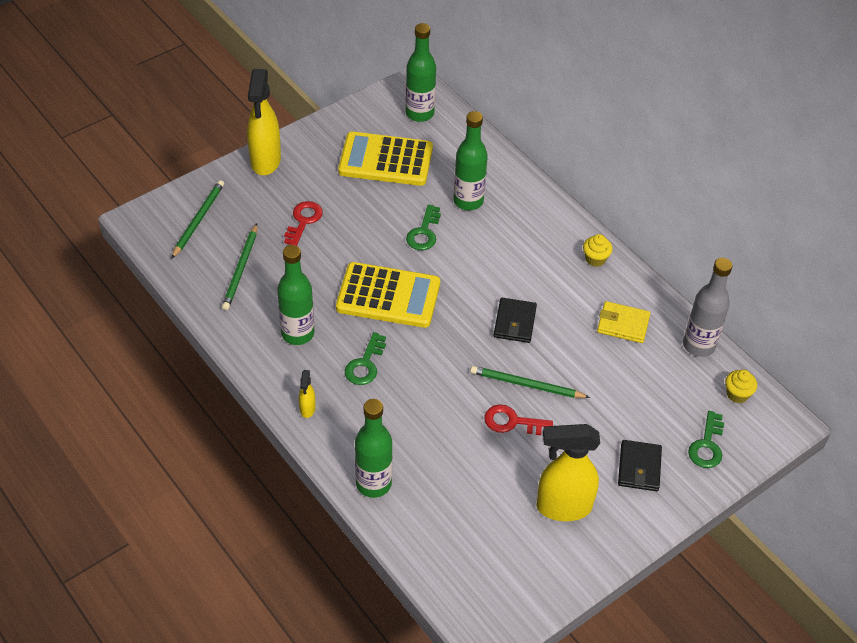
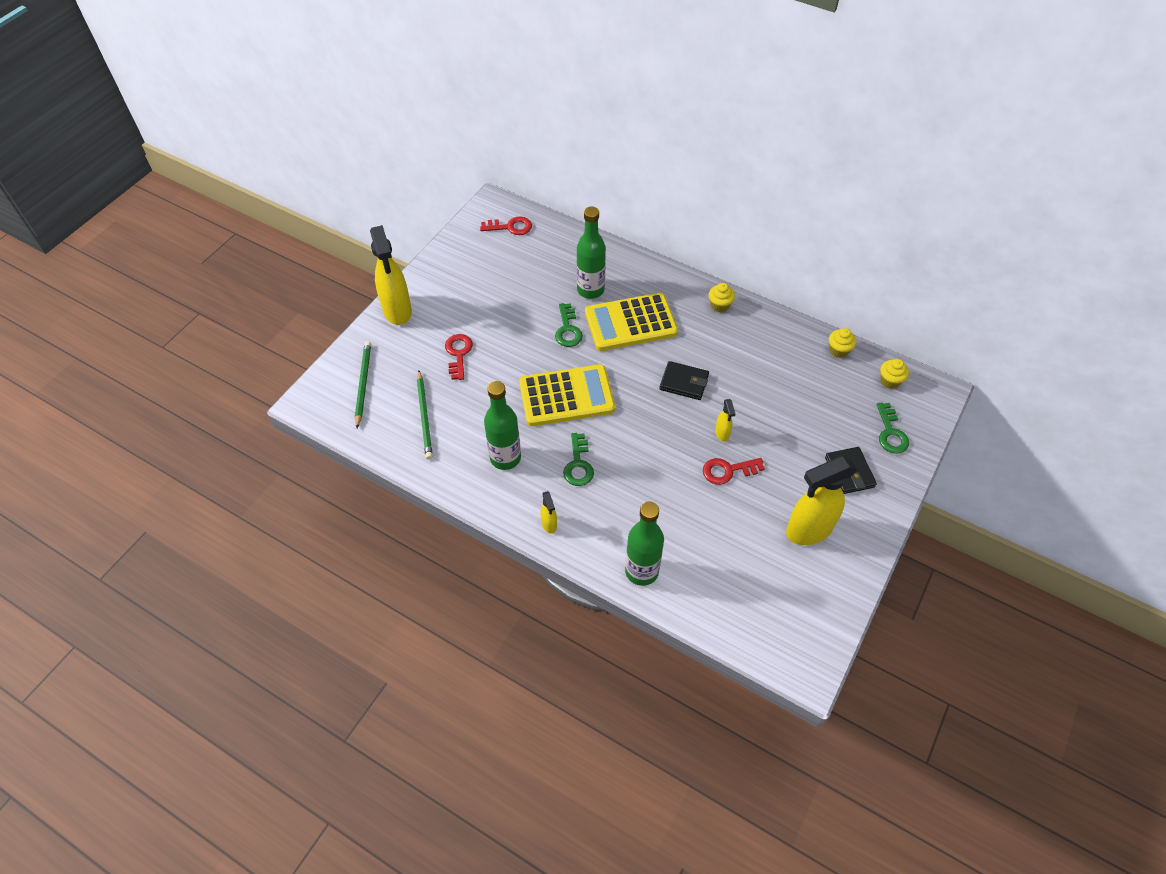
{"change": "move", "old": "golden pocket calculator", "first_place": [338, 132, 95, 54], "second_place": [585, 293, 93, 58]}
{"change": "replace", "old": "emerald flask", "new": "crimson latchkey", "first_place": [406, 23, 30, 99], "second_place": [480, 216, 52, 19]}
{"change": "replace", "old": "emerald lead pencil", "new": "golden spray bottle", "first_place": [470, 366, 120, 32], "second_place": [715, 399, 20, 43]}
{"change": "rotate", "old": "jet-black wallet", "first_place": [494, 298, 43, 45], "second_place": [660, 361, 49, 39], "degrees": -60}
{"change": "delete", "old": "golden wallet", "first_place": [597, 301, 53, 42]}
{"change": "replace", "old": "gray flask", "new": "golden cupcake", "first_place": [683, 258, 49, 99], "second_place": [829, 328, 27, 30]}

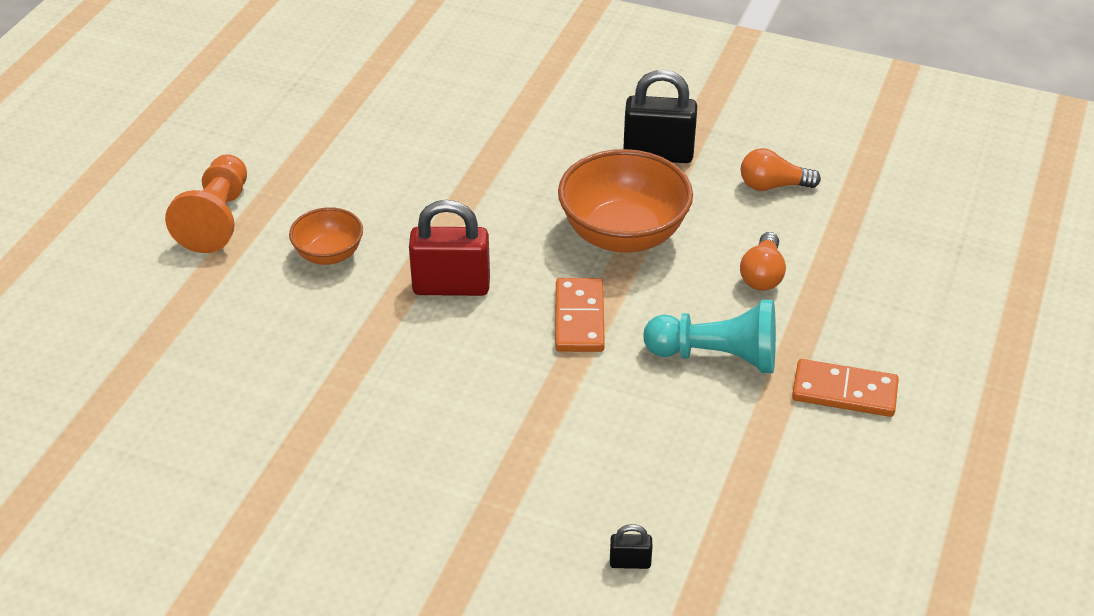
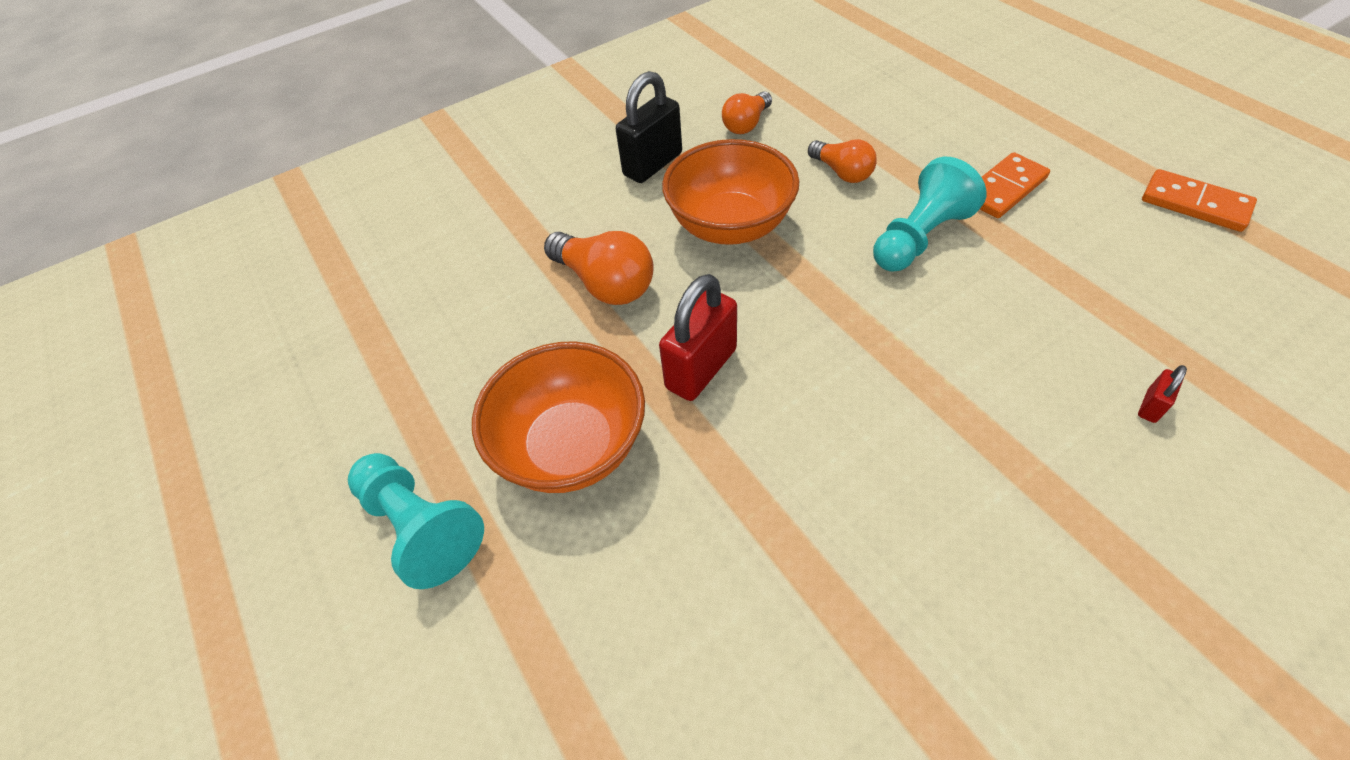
{"change": "recolor", "old": "orange game pawn", "new": "teal game pawn", "first_place": [165, 154, 82, 99], "second_place": [348, 453, 136, 136]}
{"change": "resize", "old": "orange serving bowl", "first_place": [289, 207, 74, 58], "second_place": [472, 341, 173, 152], "factor": 1.84}
{"change": "move", "old": "orange domino", "first_place": [555, 278, 50, 74], "second_place": [1142, 169, 115, 63]}
{"change": "recolor", "old": "jet-black padlock", "new": "crimson padlock", "first_place": [610, 524, 42, 45], "second_place": [1138, 365, 49, 58]}
{"change": "insert", "new": "orange lightbulb", "second_place": [544, 231, 110, 74]}

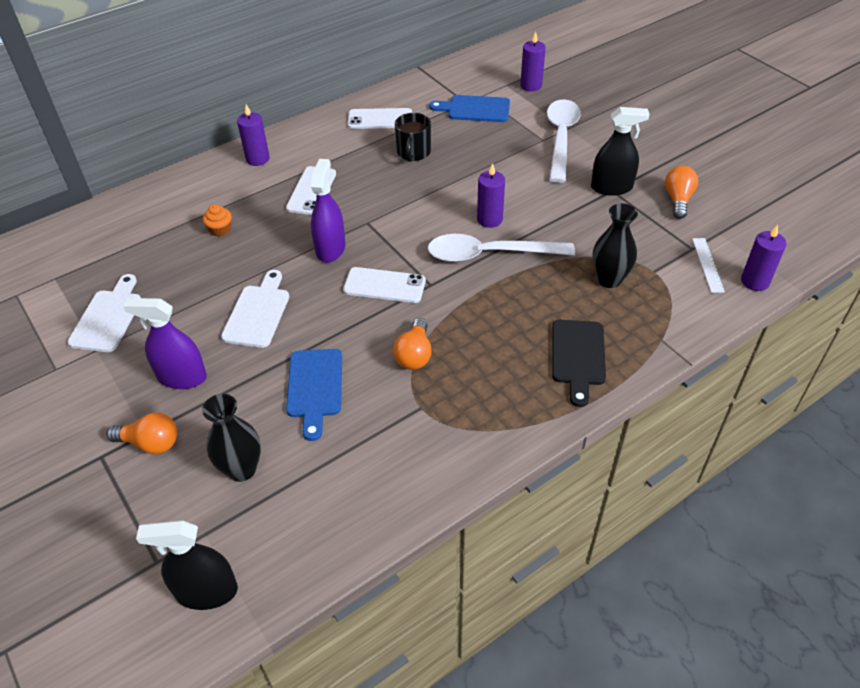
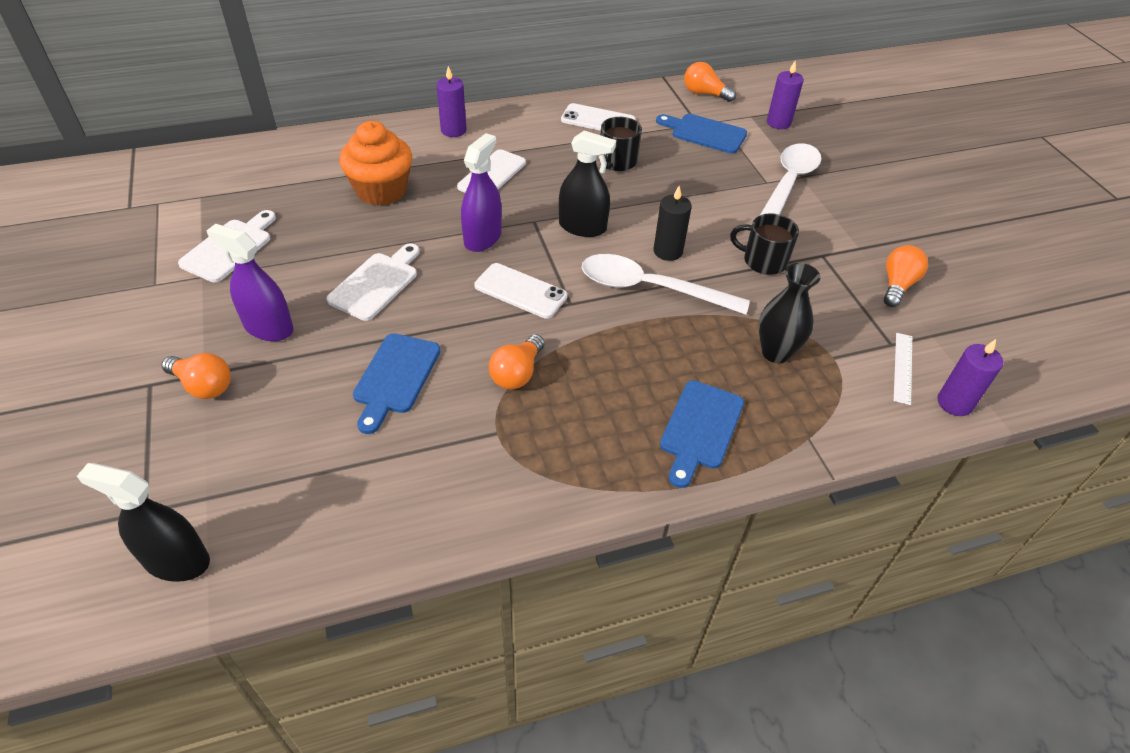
{"change": "delete", "old": "jet-black tall vase", "first_place": [202, 394, 59, 88]}
{"change": "resize", "old": "orange cupcake", "first_place": [203, 204, 29, 33], "second_place": [339, 121, 73, 85], "factor": 2.25}
{"change": "recolor", "old": "violet wax candle", "new": "jet-black wax candle", "first_place": [477, 163, 28, 65], "second_place": [653, 186, 39, 75]}
{"change": "recolor", "old": "jet-black bread board", "new": "royal blue bread board", "first_place": [552, 320, 54, 87], "second_place": [660, 380, 84, 108]}
{"change": "move", "old": "jet-black spray bottle", "first_place": [591, 107, 59, 89], "second_place": [559, 131, 57, 106]}
{"change": "insert", "new": "orange lightbulb", "second_place": [684, 62, 52, 40]}
{"change": "insert", "new": "jet-black tea mug", "second_place": [730, 213, 69, 62]}

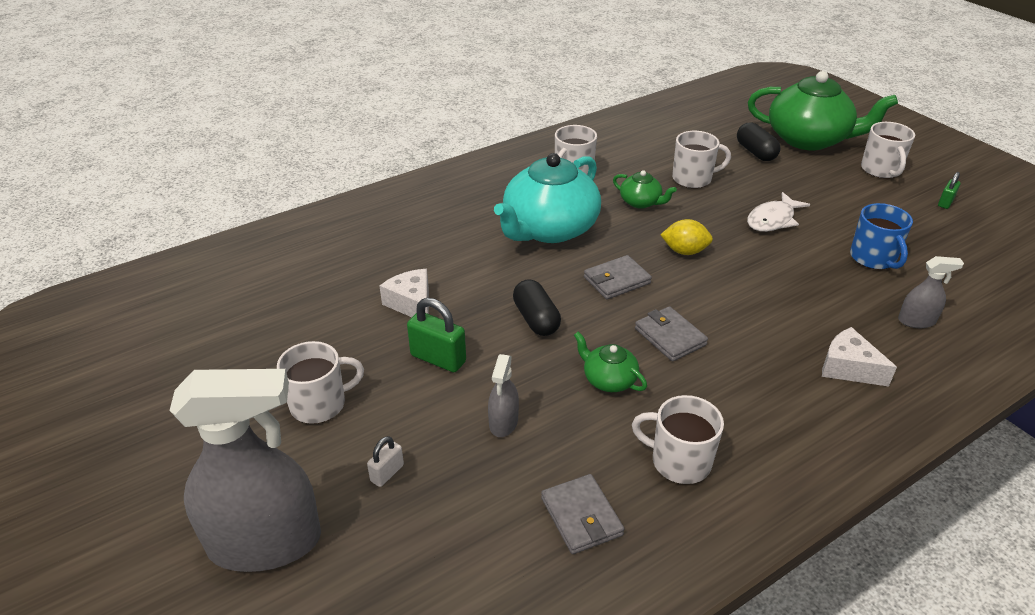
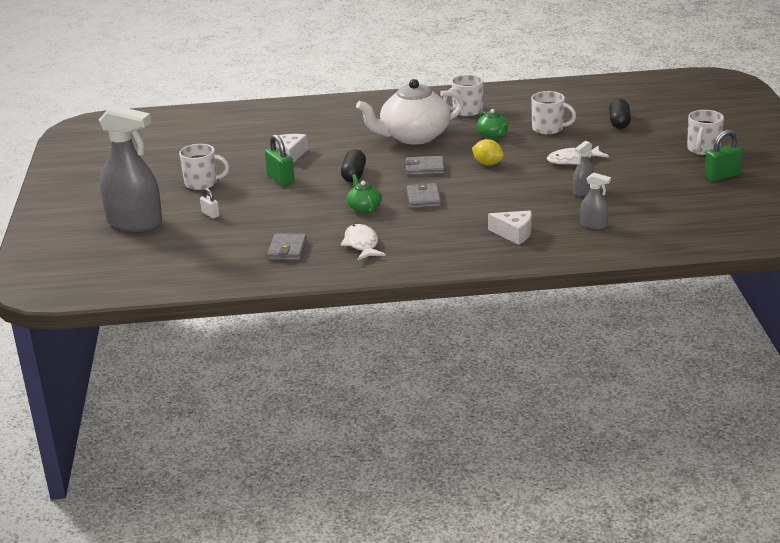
{"change": "rotate", "old": "pure white padlock", "first_place": [367, 436, 37, 51], "second_place": [200, 188, 19, 30], "degrees": 75}
{"change": "move", "old": "gray spray bottle", "first_place": [488, 354, 31, 83], "second_place": [573, 141, 21, 55]}
{"change": "recolor", "old": "teal tea pot", "new": "pure white tea pot", "first_place": [494, 153, 107, 90], "second_place": [356, 79, 108, 66]}
{"change": "replace", "old": "pure white tea mug", "new": "pure white fish figure", "first_place": [632, 395, 92, 89], "second_place": [341, 224, 45, 36]}
{"change": "delete", "old": "emerald tea pot", "first_place": [748, 71, 150, 79]}
{"change": "rotate", "old": "pure white cheese wedge", "first_place": [822, 327, 75, 60], "second_place": [488, 210, 44, 35], "degrees": 135}
{"change": "delete", "old": "royal blue tea mug", "first_place": [850, 203, 63, 67]}
{"change": "resize", "old": "emerald padlock", "first_place": [938, 172, 23, 37], "second_place": [704, 130, 39, 52], "factor": 1.75}

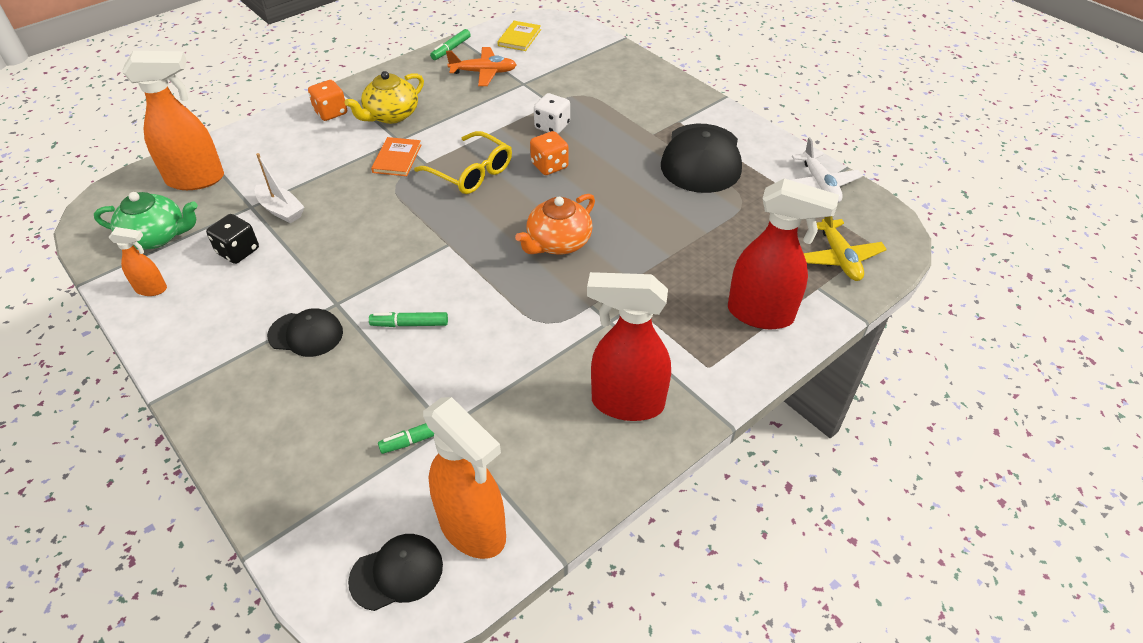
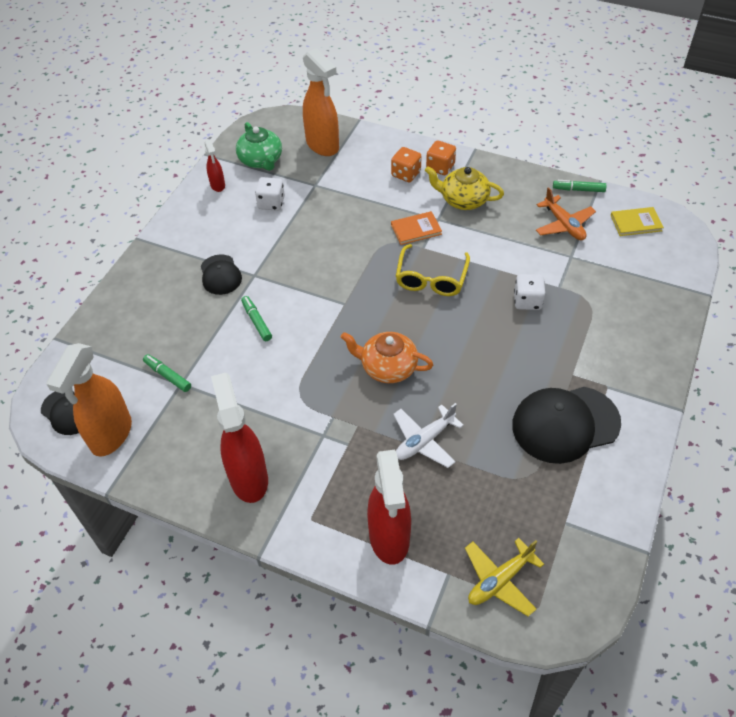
{"change": "recolor", "old": "orange spray bottle", "new": "crimson spray bottle", "first_place": [108, 227, 59, 69], "second_place": [205, 140, 20, 52]}
{"change": "recolor", "old": "jet-black game die", "new": "pure white game die", "first_place": [206, 214, 53, 50], "second_place": [255, 177, 30, 34]}
{"change": "delete", "old": "pure white boat", "first_place": [254, 153, 50, 70]}
{"change": "move", "old": "orange game die", "first_place": [530, 131, 39, 44], "second_place": [391, 147, 31, 35]}
{"change": "move", "old": "pure white toy plane", "first_place": [792, 137, 71, 66], "second_place": [393, 403, 71, 65]}

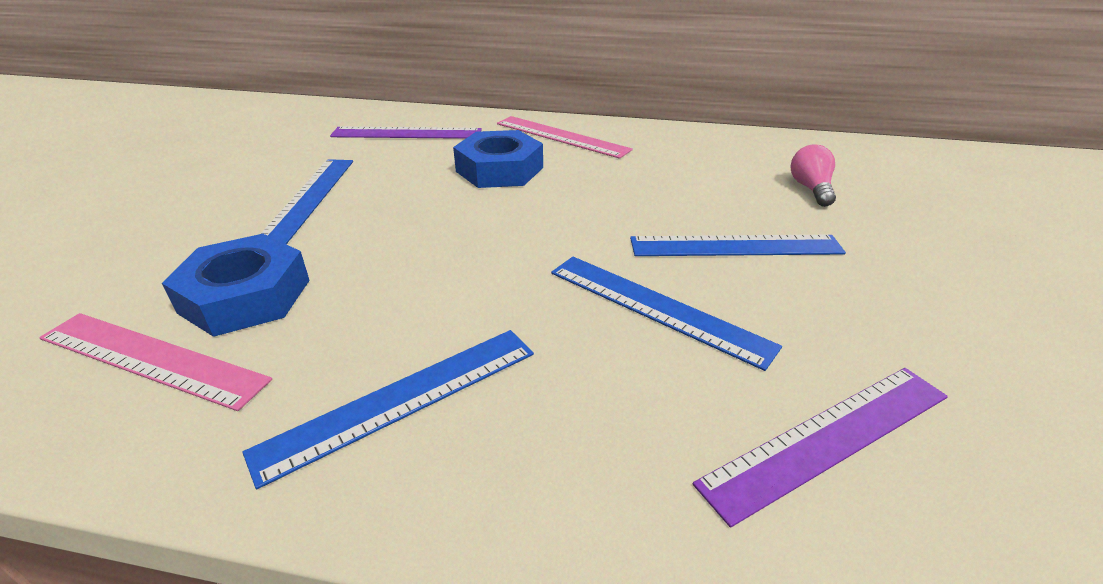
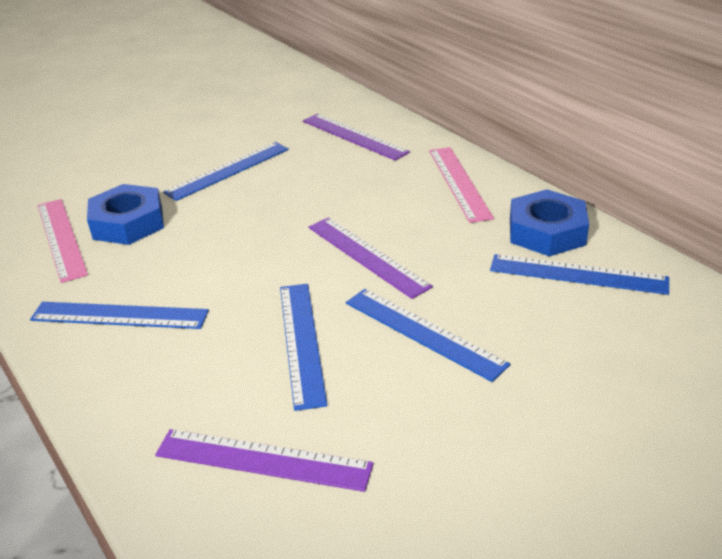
{"change": "move", "old": "royal blue nut", "first_place": [453, 130, 90, 58], "second_place": [510, 189, 79, 67]}
{"change": "delete", "old": "rose-pink lightbulb", "first_place": [791, 144, 45, 63]}
{"change": "insert", "new": "violet measuring stick", "second_place": [308, 217, 125, 82]}
{"change": "insert", "new": "royal blue measuring stick", "second_place": [490, 254, 179, 41]}

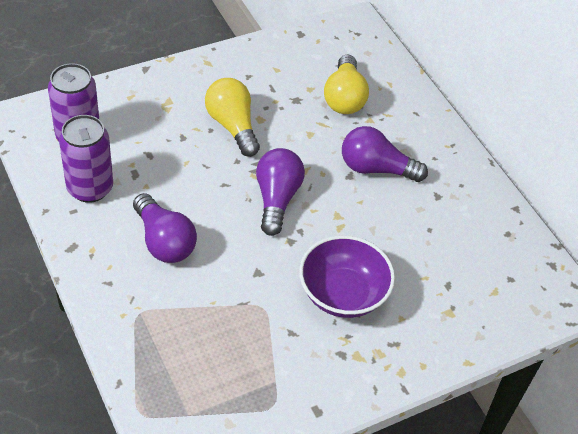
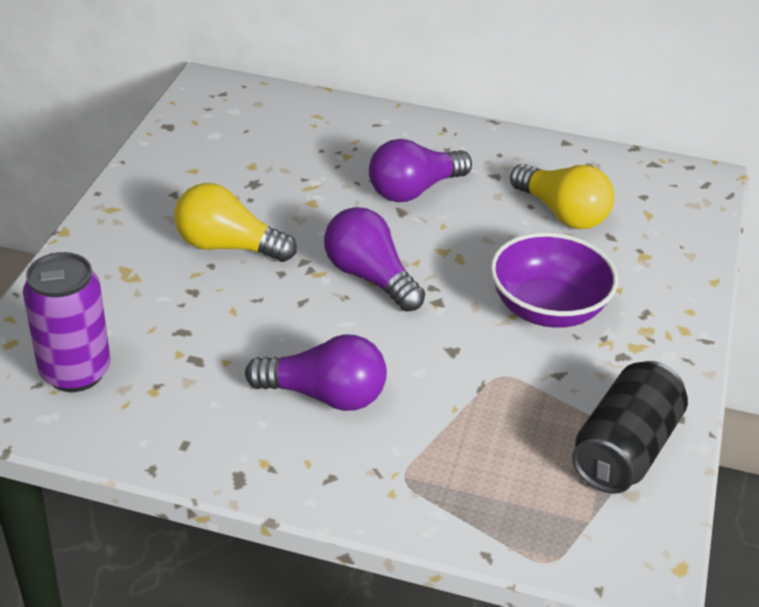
{"change": "delete", "old": "violet soda can", "first_place": [59, 115, 54, 88]}
{"change": "move", "old": "golden lightbulb", "first_place": [324, 54, 45, 60], "second_place": [510, 164, 104, 65]}
{"change": "insert", "new": "jet-black soda can", "second_place": [572, 361, 116, 133]}

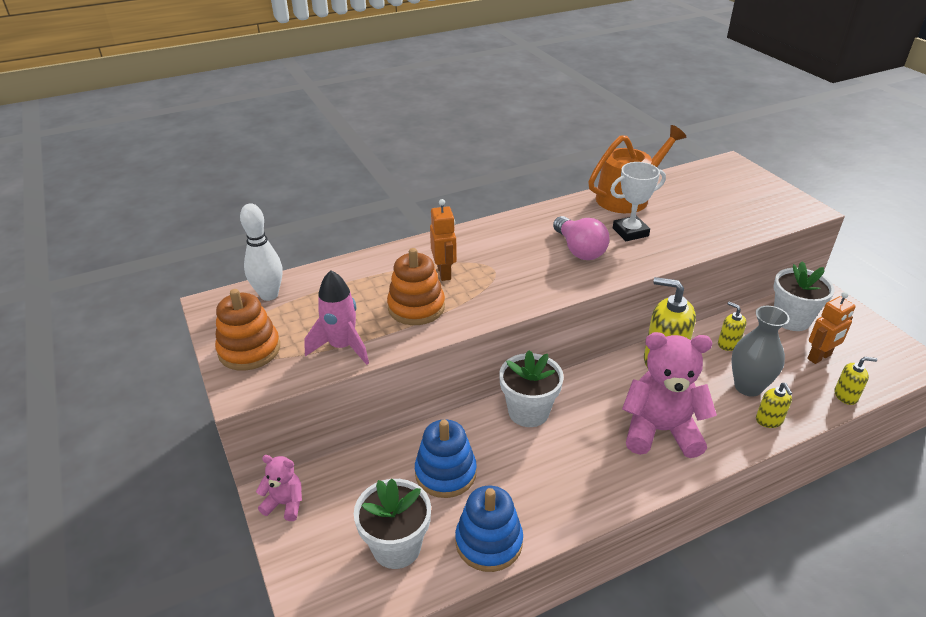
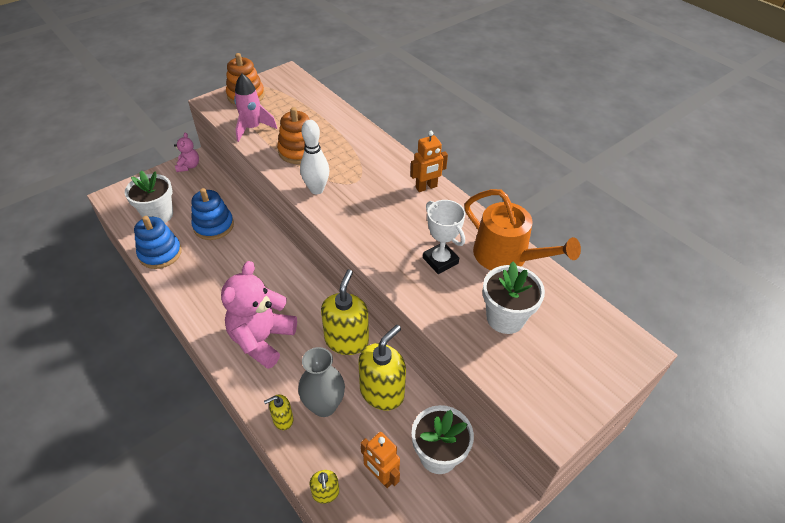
{"change": "move", "old": "pure white bowling pin", "first_place": [240, 203, 42, 98], "second_place": [300, 120, 30, 74]}
{"change": "move", "old": "orange robot", "first_place": [430, 199, 27, 82], "second_place": [410, 131, 38, 61]}
{"change": "move", "old": "pure white flower pot", "first_place": [499, 350, 65, 77], "second_place": [483, 262, 62, 72]}
{"change": "delete", "old": "rose-pink lightbulb", "first_place": [553, 216, 56, 44]}
{"change": "rotate", "old": "rose-pink teddy", "first_place": [622, 332, 95, 126], "second_place": [221, 261, 76, 108], "degrees": -150}
{"change": "resize", "old": "golden soap pump", "first_place": [718, 302, 29, 49], "second_place": [359, 325, 47, 85], "factor": 1.98}

